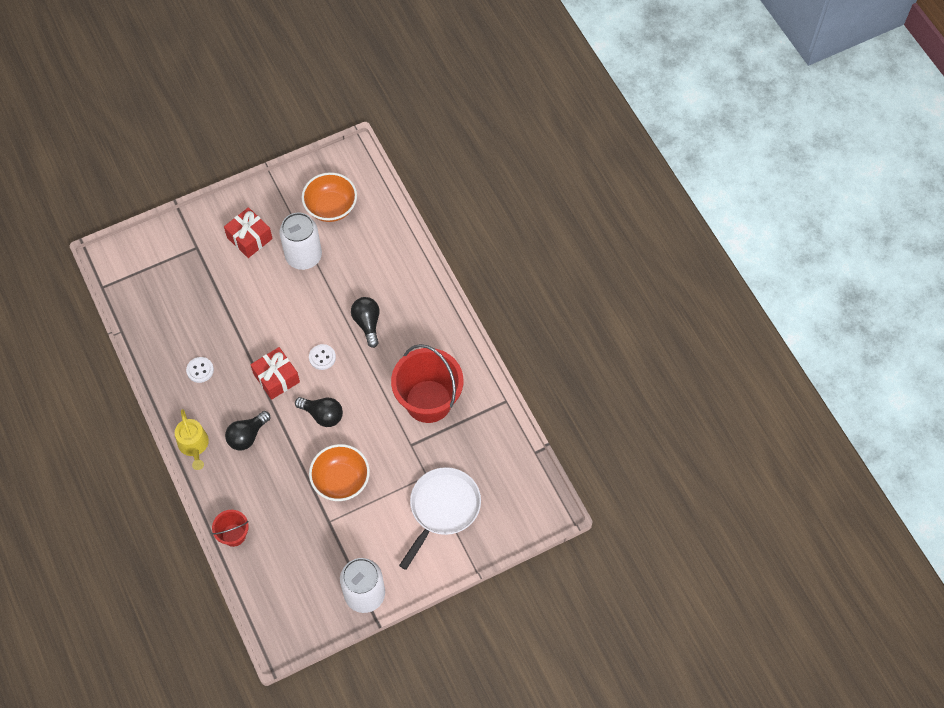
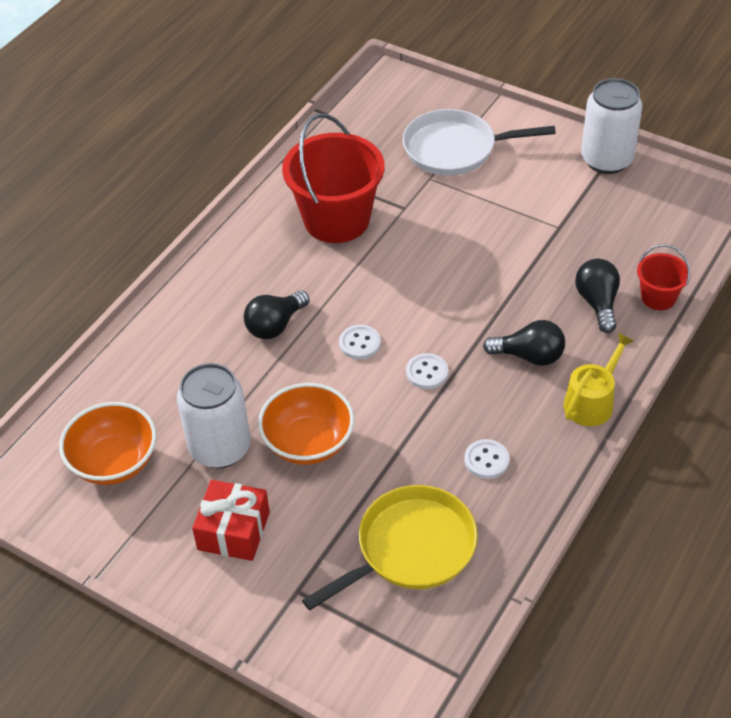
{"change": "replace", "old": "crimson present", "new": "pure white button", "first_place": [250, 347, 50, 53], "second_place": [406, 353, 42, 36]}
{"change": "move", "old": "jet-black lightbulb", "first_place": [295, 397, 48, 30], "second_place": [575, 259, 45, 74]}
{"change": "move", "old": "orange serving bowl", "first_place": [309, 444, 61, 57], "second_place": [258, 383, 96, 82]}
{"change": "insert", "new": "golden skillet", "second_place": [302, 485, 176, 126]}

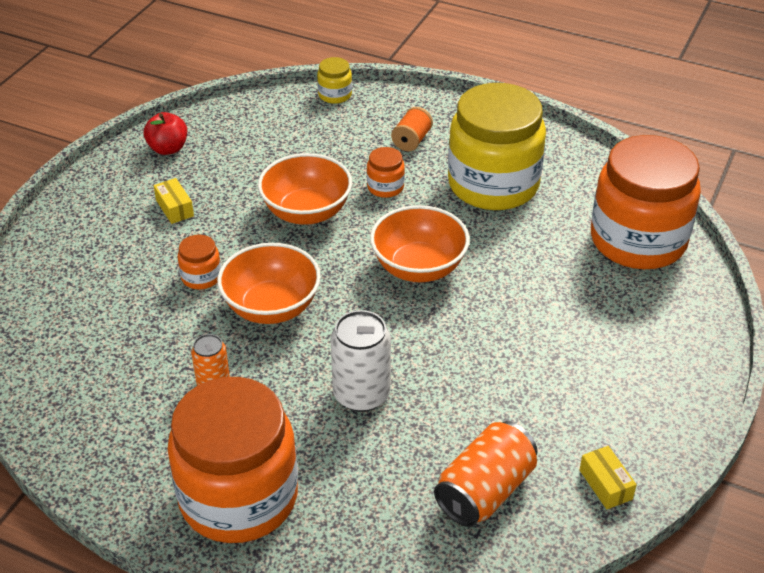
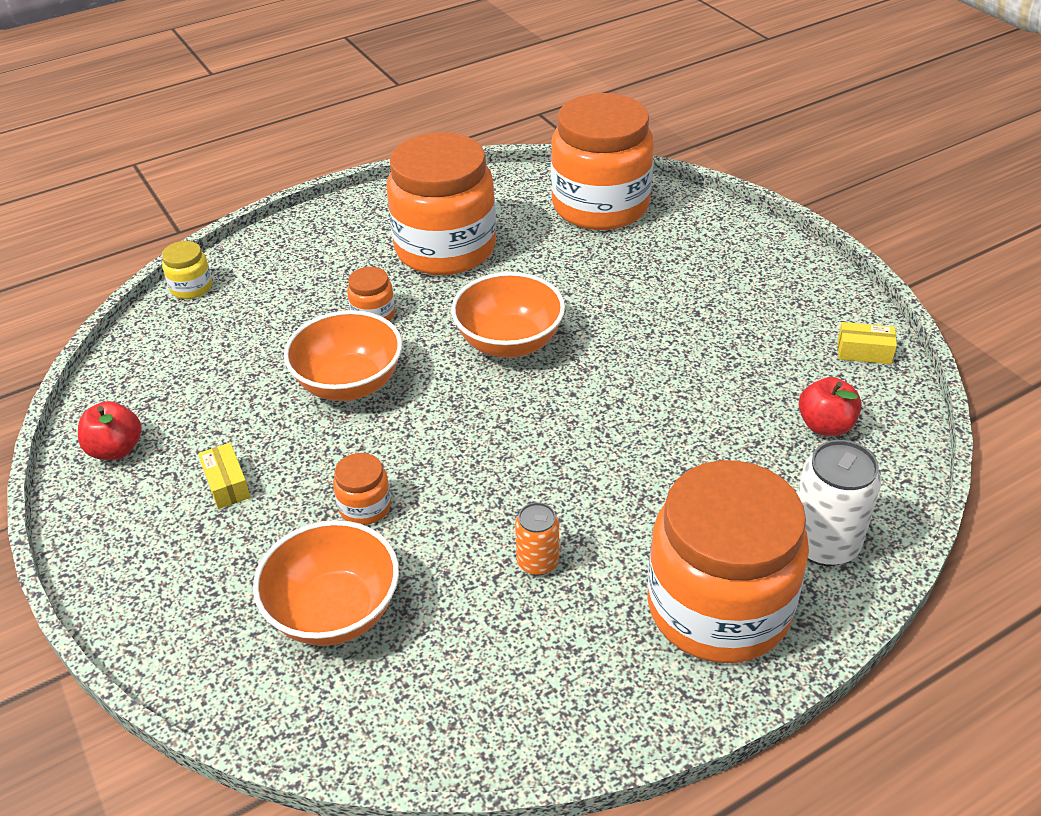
{"change": "rotate", "old": "golden package", "first_place": [154, 178, 40, 46], "second_place": [198, 443, 53, 66], "degrees": 60}
{"change": "move", "old": "orange serving bowl", "first_place": [217, 243, 104, 81], "second_place": [253, 520, 146, 126]}
{"change": "move", "old": "pure white soda can", "first_place": [331, 310, 60, 102], "second_place": [797, 440, 84, 126]}
{"change": "delete", "old": "orange spool", "first_place": [391, 107, 42, 44]}
{"change": "replace", "old": "orange soda can", "new": "crimson apple", "first_place": [434, 421, 104, 106], "second_place": [798, 377, 64, 59]}
{"change": "recolor", "old": "golden jar", "new": "orange jar", "first_place": [448, 83, 98, 127], "second_place": [386, 132, 110, 143]}

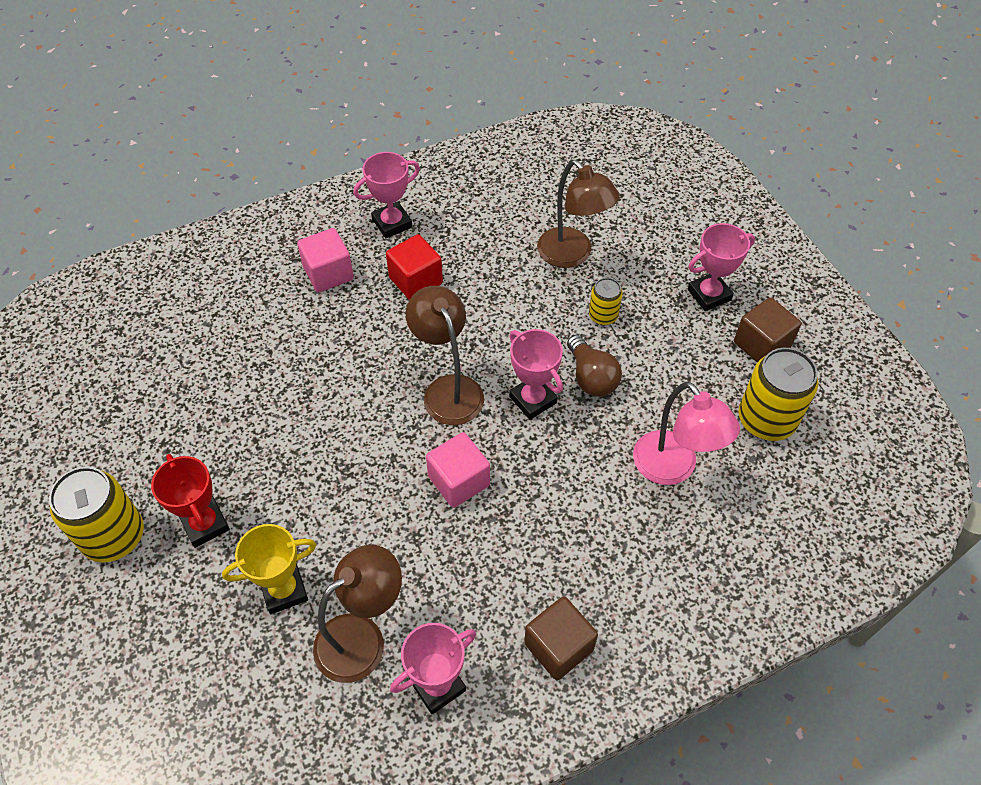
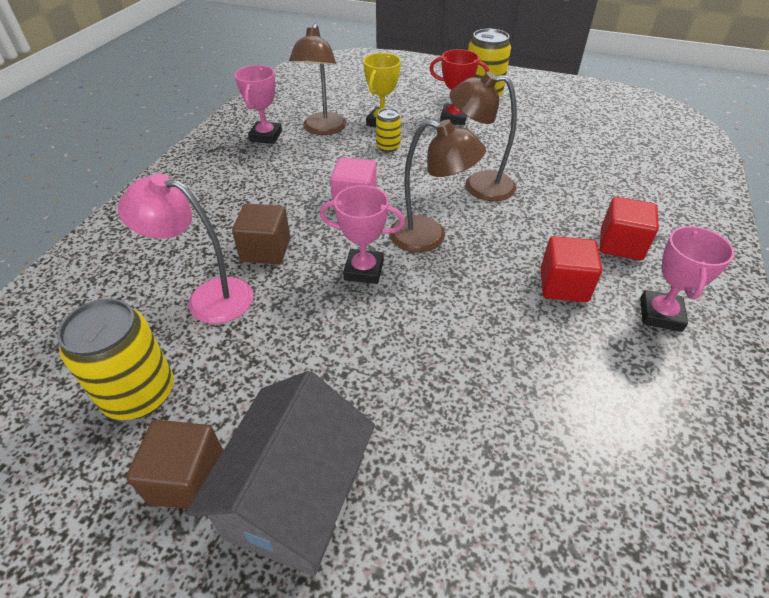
{"change": "recolor", "old": "rose-pink block", "new": "crimson block", "first_place": [297, 228, 57, 65], "second_place": [600, 197, 59, 63]}
{"change": "move", "old": "dark brown block", "first_place": [524, 596, 74, 84], "second_place": [232, 204, 58, 60]}
{"change": "move", "old": "dark brown reading lamp", "first_place": [537, 160, 83, 108], "second_place": [449, 72, 68, 129]}
{"change": "delete", "old": "dark brown lightbulb", "first_place": [567, 335, 55, 62]}
{"change": "move", "old": "golden soda can", "first_place": [589, 278, 34, 47], "second_place": [376, 108, 25, 44]}
{"change": "replace", "old": "rose-pink prize cup", "new": "gray cottage", "first_place": [688, 223, 67, 88], "second_place": [186, 371, 189, 205]}

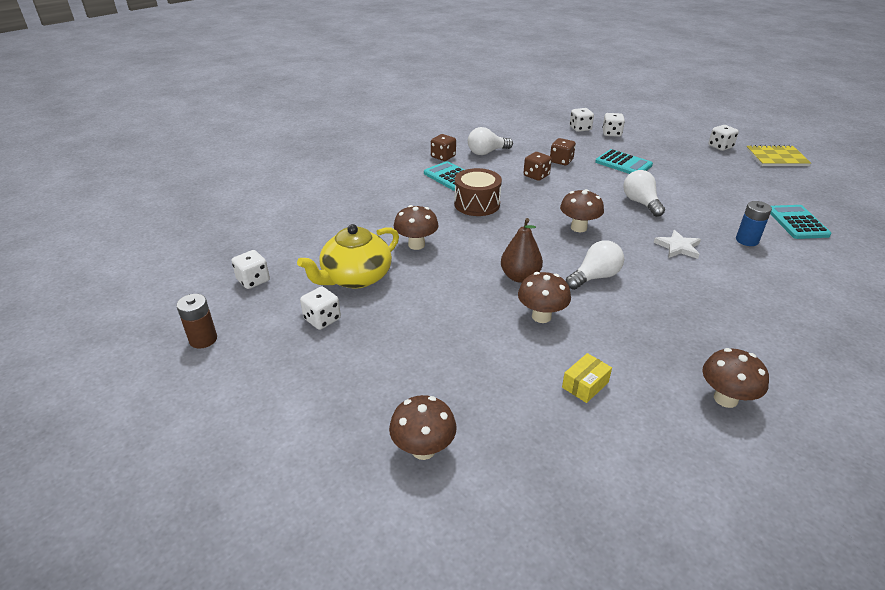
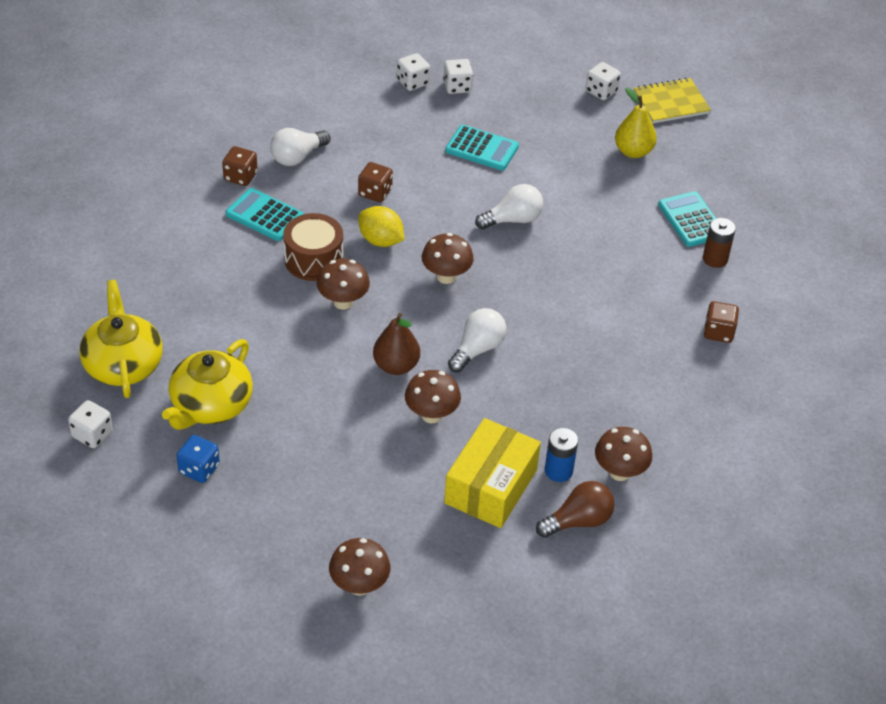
{"change": "move", "old": "dark brown AA battery", "first_place": [176, 294, 41, 55], "second_place": [703, 218, 33, 50]}
{"change": "recolor", "old": "pure white game die", "new": "royal blue game die", "first_place": [300, 286, 41, 44], "second_place": [176, 435, 44, 48]}
{"change": "move", "old": "dark brown toadstool", "first_place": [394, 205, 45, 45], "second_place": [317, 258, 53, 52]}
{"change": "move", "old": "dark brown game die", "first_place": [550, 138, 26, 27], "second_place": [704, 301, 35, 42]}
{"change": "resize", "old": "golden package", "first_place": [562, 353, 50, 50], "second_place": [444, 418, 97, 110], "factor": 2.17}
{"change": "rotate", "old": "pure white lightbulb", "first_place": [623, 170, 42, 47], "second_place": [475, 184, 68, 46], "degrees": 105}
{"change": "delete", "old": "pure white five-pointed star", "first_place": [654, 230, 47, 29]}
{"change": "move", "old": "royal blue AA battery", "first_place": [736, 201, 36, 45], "second_place": [545, 428, 33, 54]}
{"change": "insert", "new": "golden tea pot", "second_place": [79, 280, 84, 118]}
{"change": "insert", "new": "golden citrus fruit", "second_place": [358, 206, 46, 41]}
{"change": "insert", "new": "dark brown lightbulb", "second_place": [536, 481, 78, 57]}
{"change": "insert", "new": "golden pear", "second_place": [615, 88, 42, 70]}

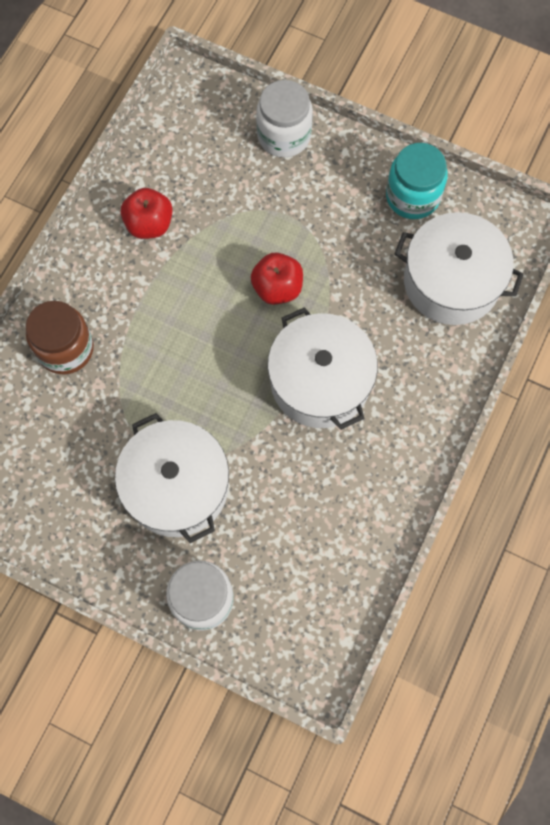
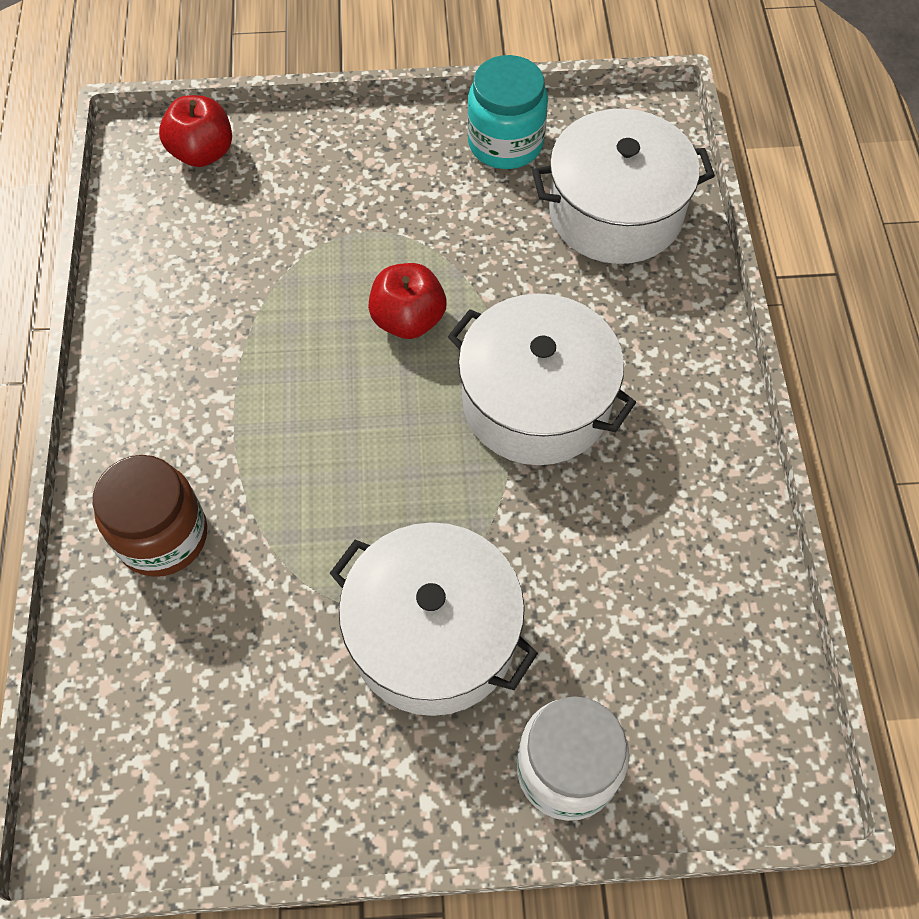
{"change": "move", "old": "crimson apple", "first_place": [121, 188, 52, 51], "second_place": [159, 95, 73, 72]}
{"change": "delete", "old": "pure white jar", "first_place": [256, 80, 57, 77]}

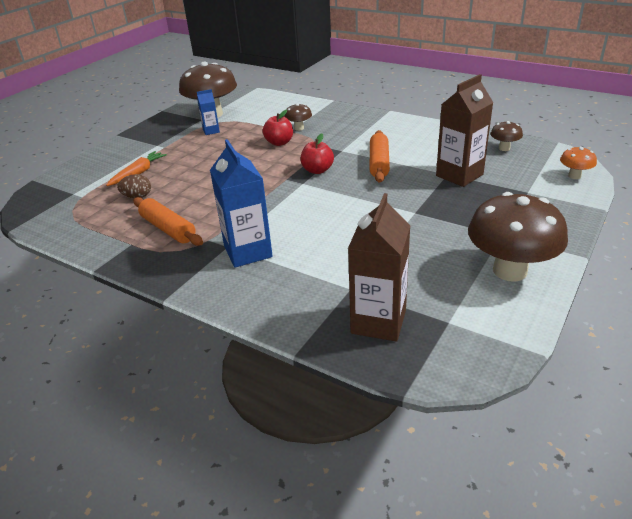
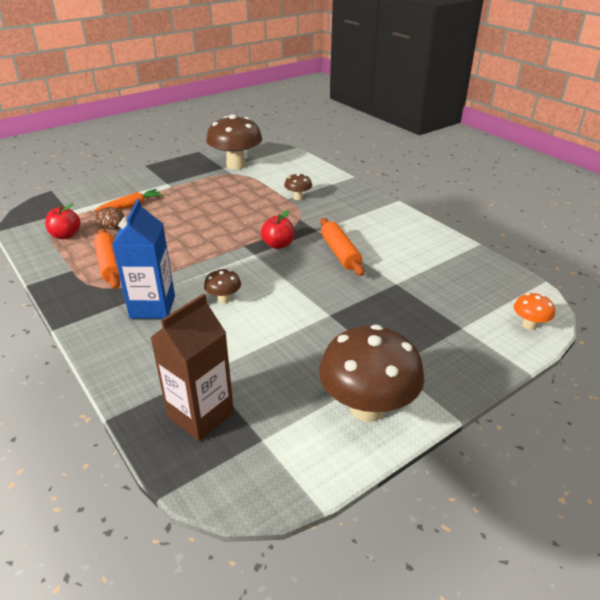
{"change": "delete", "old": "royal blue juice carton", "first_place": [197, 89, 23, 46]}
{"change": "move", "old": "crimson apple", "first_place": [263, 109, 30, 37], "second_place": [45, 203, 35, 36]}
{"change": "rotate", "old": "orange rolling pin", "first_place": [370, 130, 20, 53], "second_place": [320, 218, 44, 58], "degrees": -45}
{"change": "delete", "old": "dark brown juice carton", "first_place": [436, 74, 58, 113]}
{"change": "move", "old": "dark brown toadstool", "first_place": [490, 121, 33, 30], "second_place": [204, 269, 37, 35]}

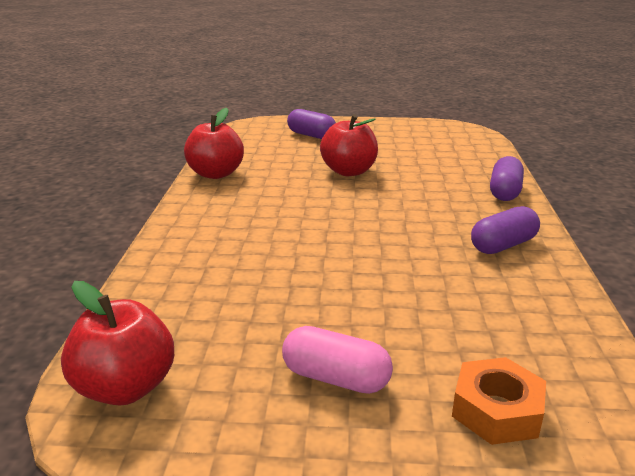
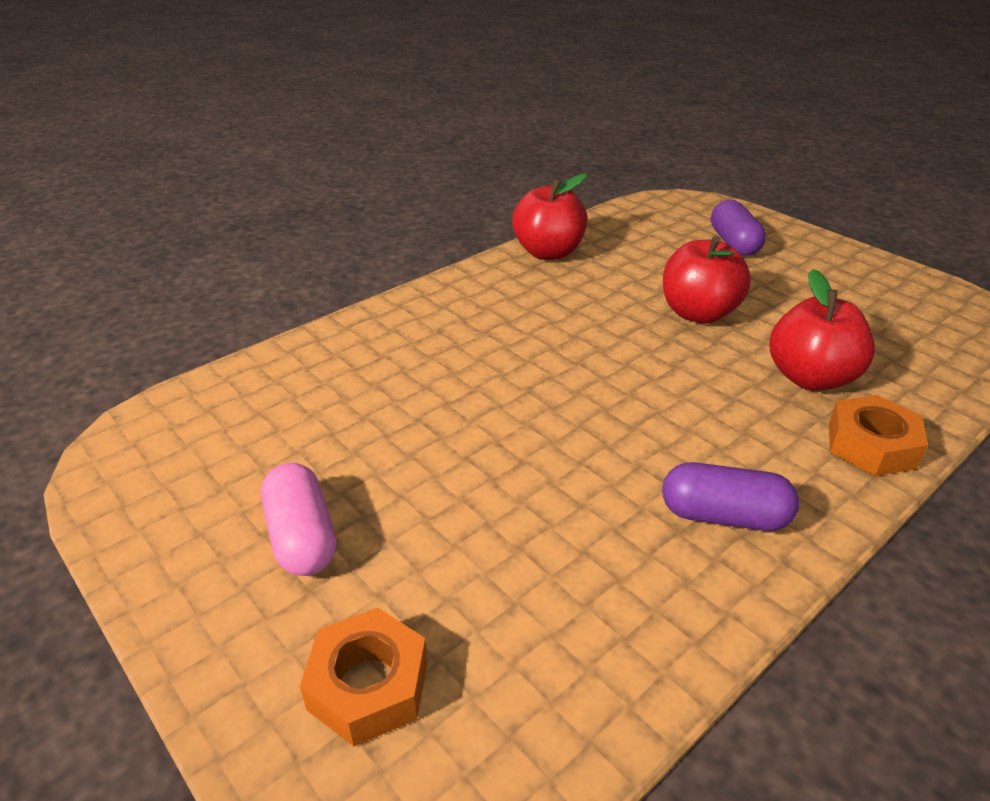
{"change": "move", "old": "crimson apple", "first_place": [61, 281, 113, 124], "second_place": [770, 269, 105, 122]}
{"change": "replace", "old": "violet capsule", "new": "orange nut", "first_place": [490, 156, 34, 45], "second_place": [829, 395, 99, 81]}

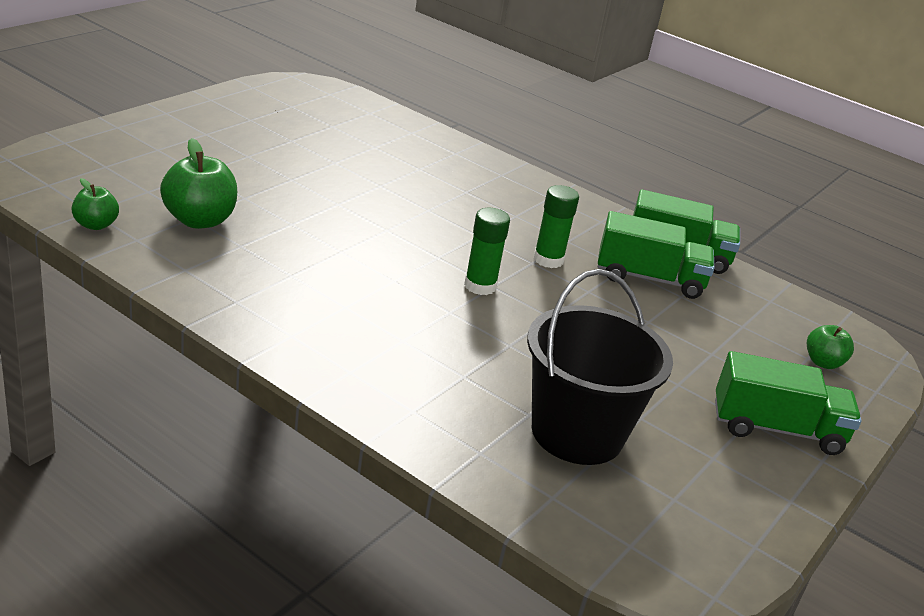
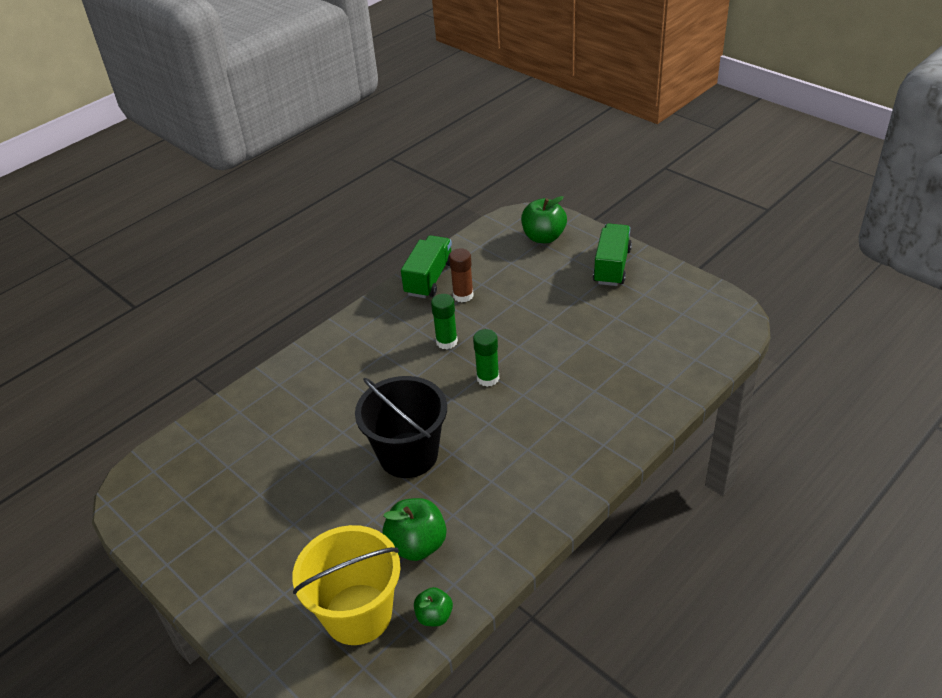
{"change": "move", "old": "jet-black sand bucket", "first_place": [527, 269, 146, 196], "second_place": [355, 376, 92, 102]}
{"change": "replace", "old": "emerald truck", "new": "dark brown glue stick", "first_place": [598, 211, 116, 88], "second_place": [449, 249, 25, 53]}
{"change": "resize", "old": "emerald apple", "first_place": [807, 325, 47, 44], "second_place": [521, 196, 46, 47], "factor": 1.72}
{"change": "insert", "new": "golden sand bucket", "second_place": [292, 525, 108, 120]}

